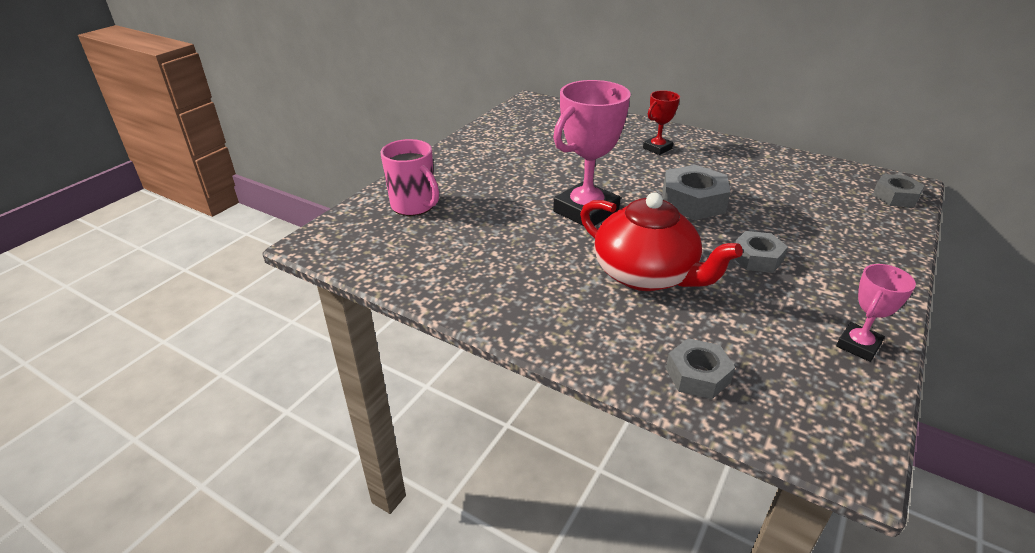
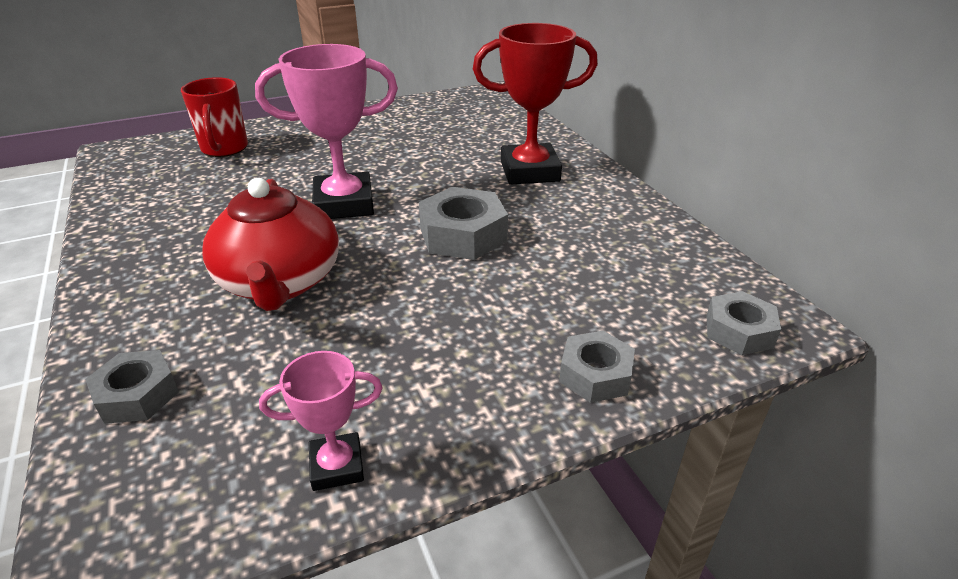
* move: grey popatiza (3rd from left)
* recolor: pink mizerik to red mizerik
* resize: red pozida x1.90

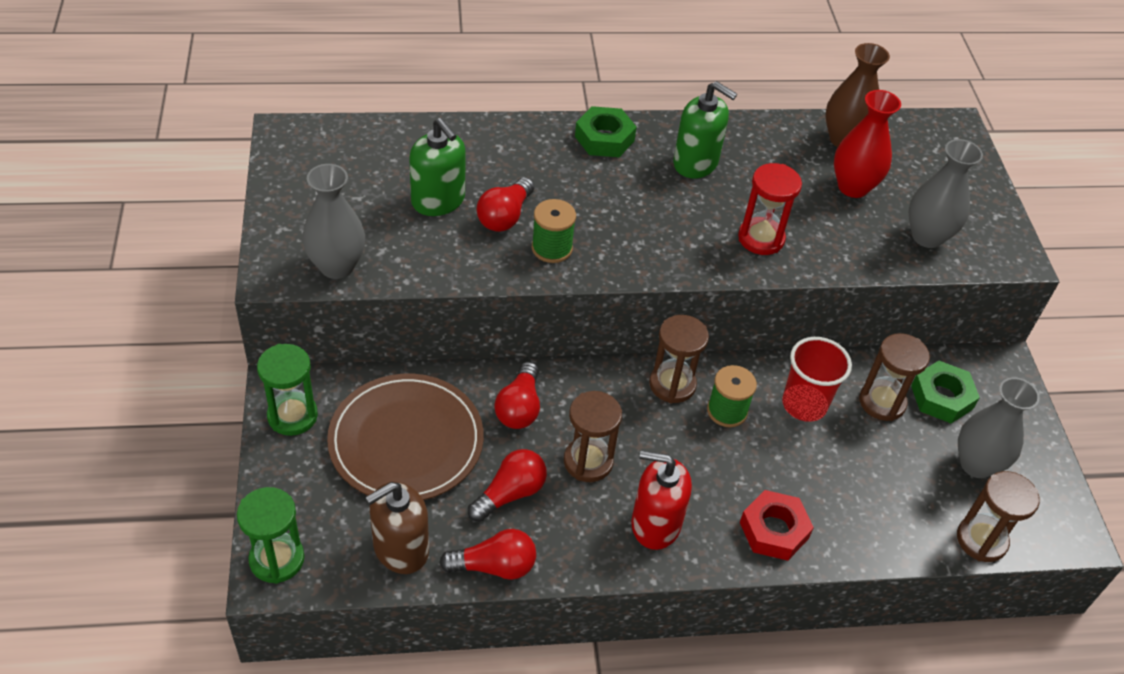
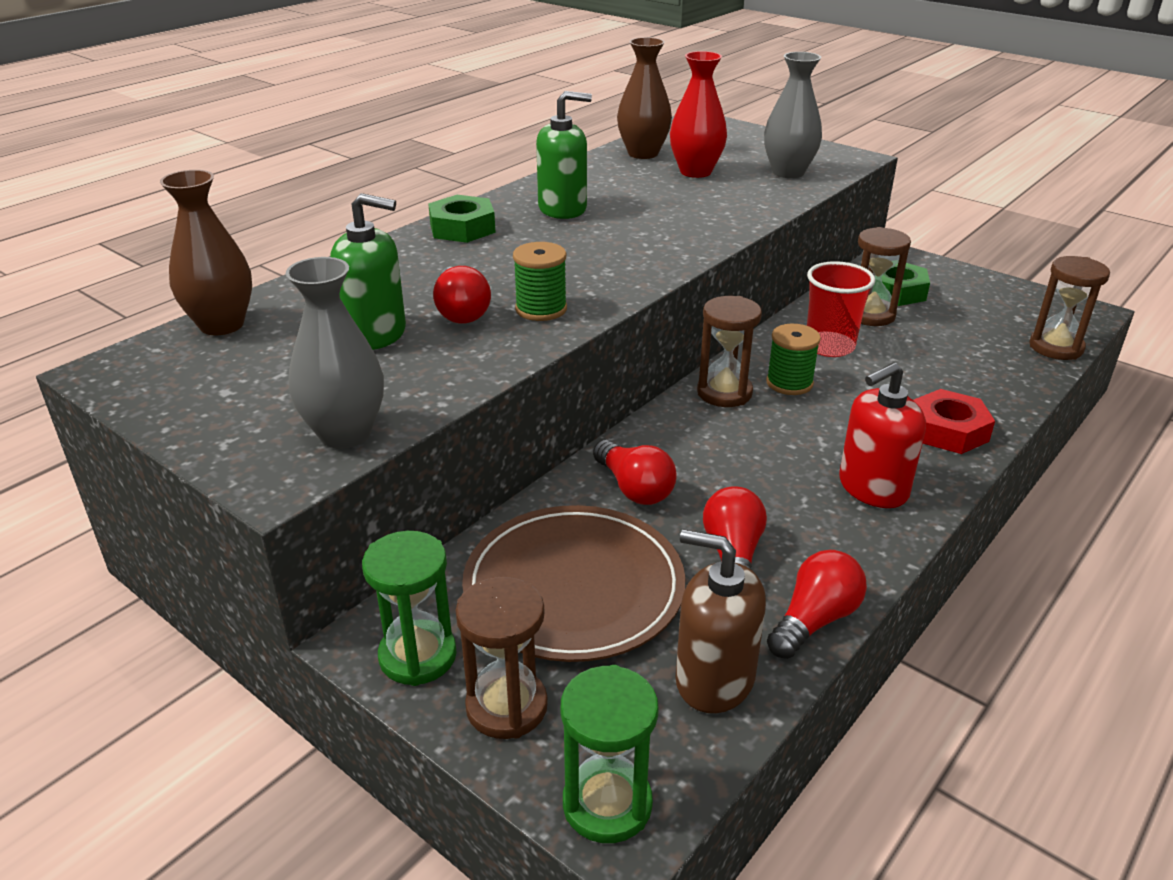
* delete: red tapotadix
* delete: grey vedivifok (3rd from left)
* insert: brown vedivifok (1st from left)
* move: brown tapotadix (1st from left)
* rotate: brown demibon 105 degrees clockwise

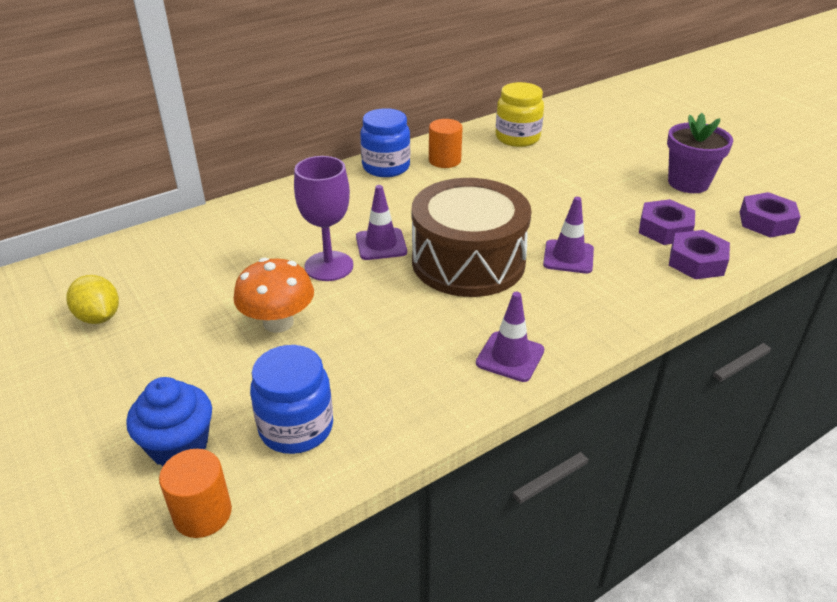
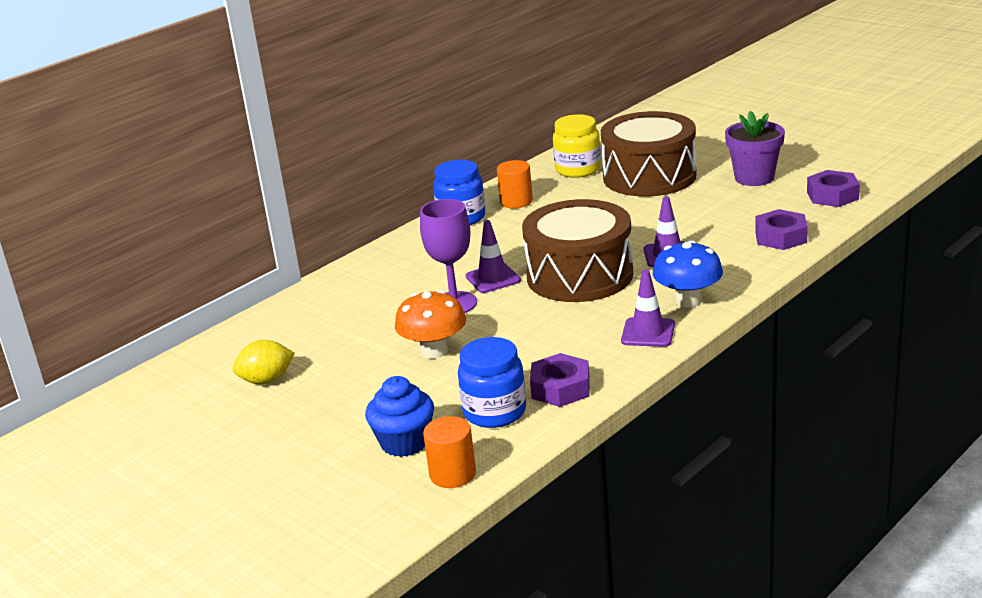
* insert: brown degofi (2nd from left)
* insert: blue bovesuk
* move: purple popatiza (1st from left)
* rotate: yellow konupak 60 degrees counterclockwise

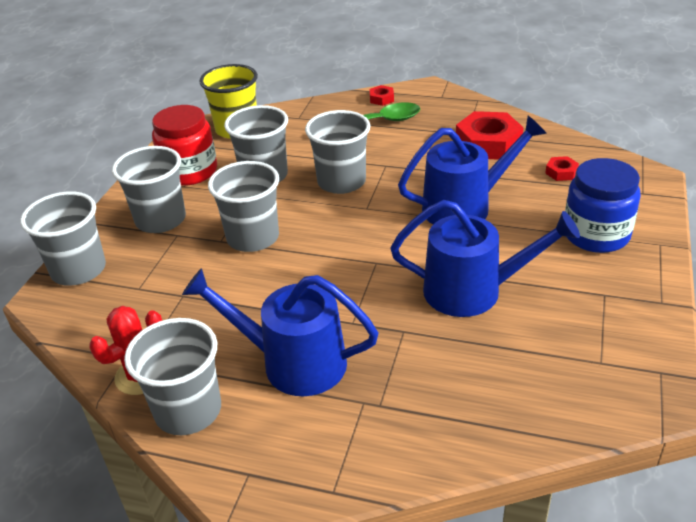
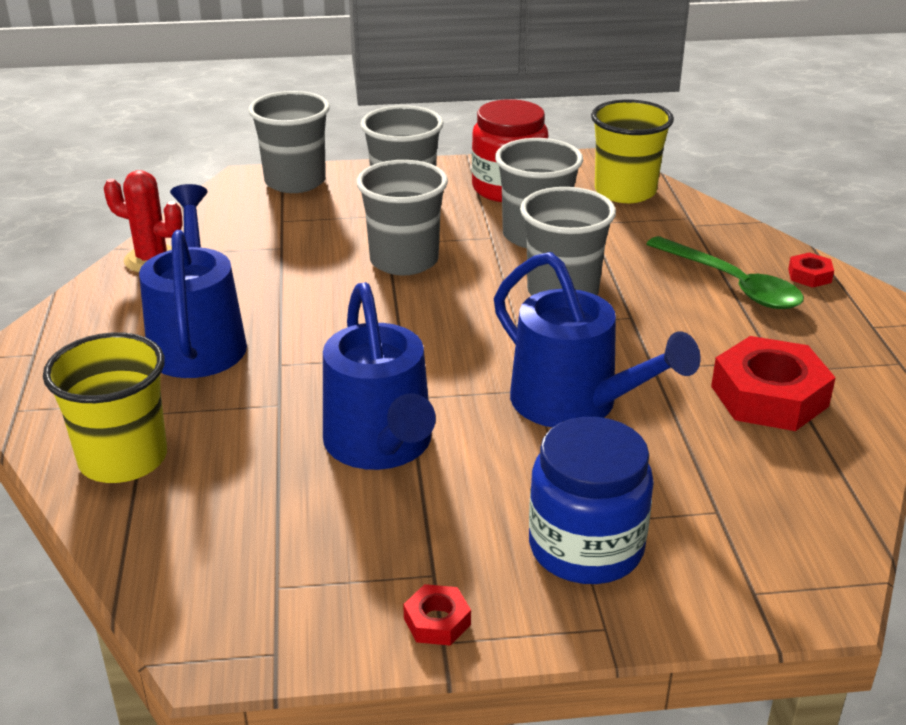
* delete: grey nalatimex (3rd from left)
* insert: yellow nalatimex (1st from left)
* move: red popatiza (3rd from left in the first image) to red popatiza (1st from left)

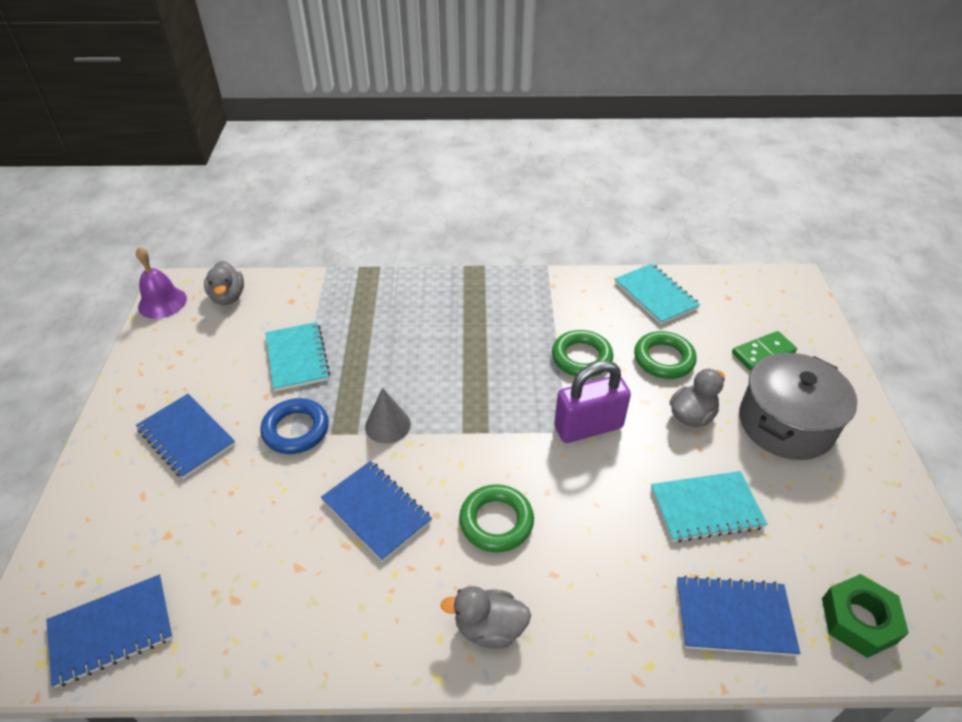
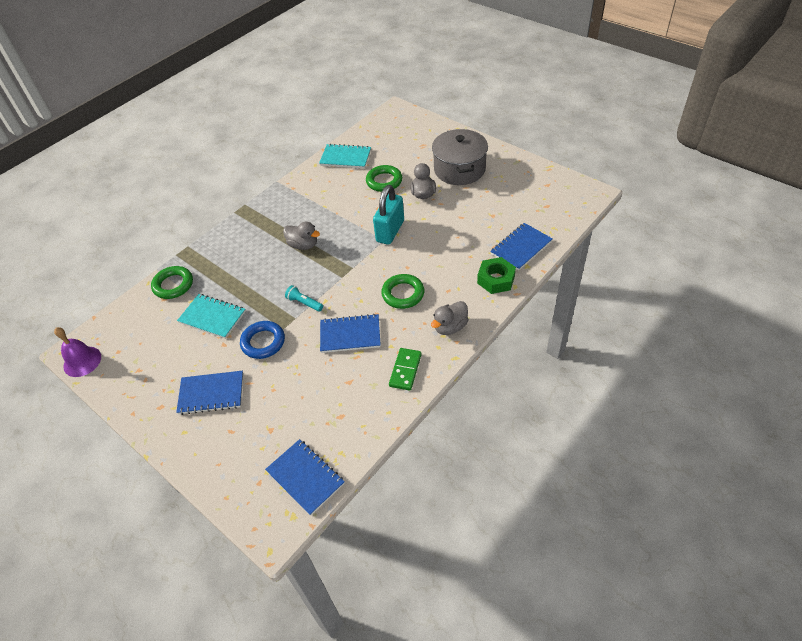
* delete: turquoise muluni (3rd from left)
* move: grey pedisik (1st from left)
* move: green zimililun (2nd from left in the first image) to green zimililun (1st from left)
* move: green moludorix
* move: green popatiza
* replace: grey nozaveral to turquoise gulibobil
* recolor: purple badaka to turquoise badaka
* rotate: blue muluni (1st from left in the first image) 60 degrees counterclockwise

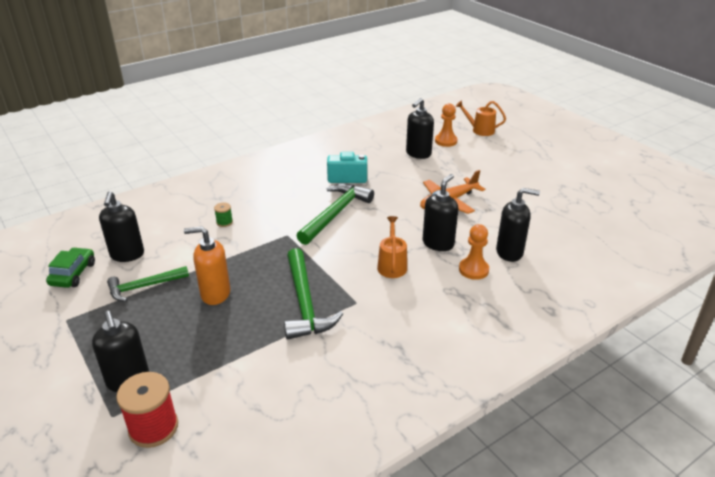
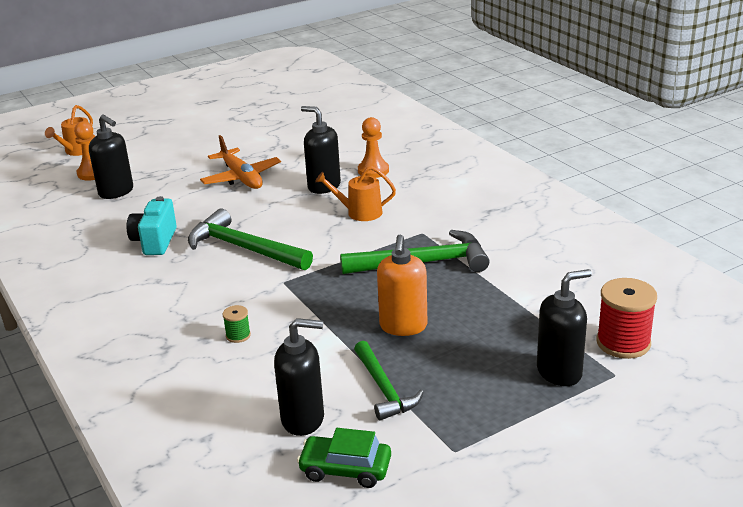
* delete: black demibon (5th from left)

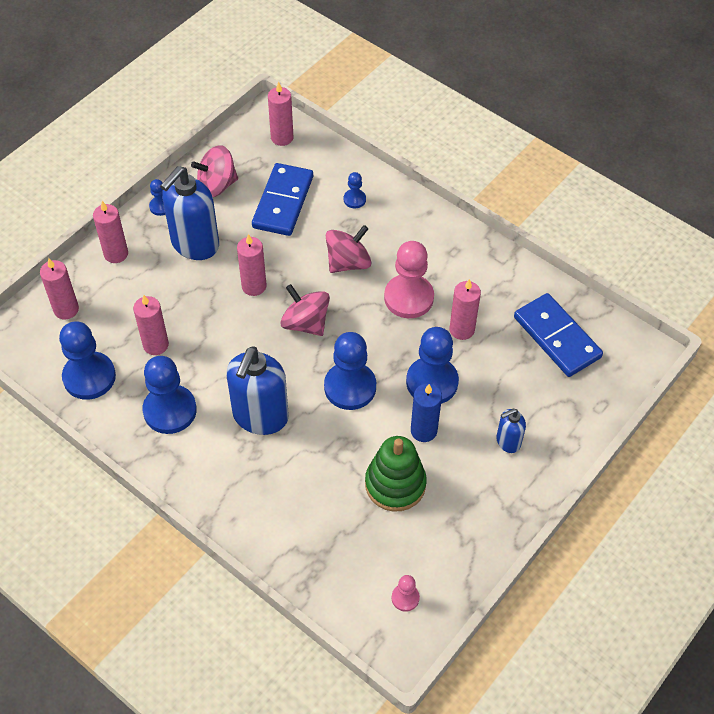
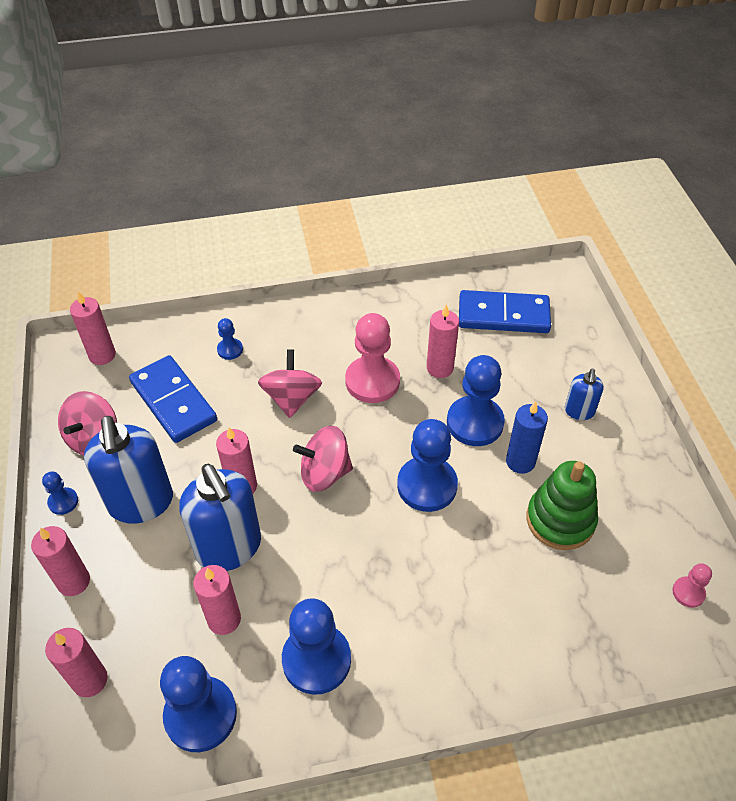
* move: blue demibon (2nd from left)

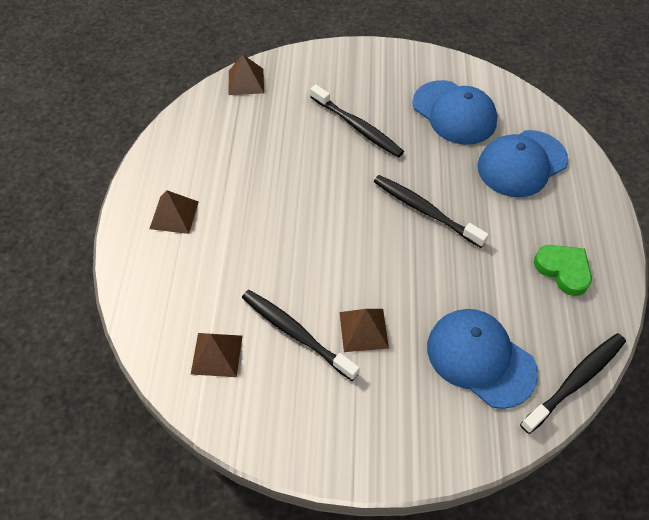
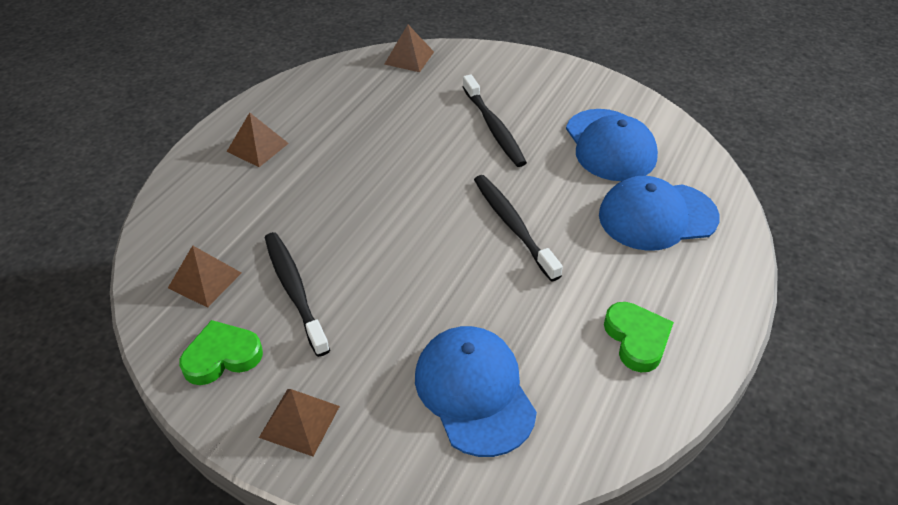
* delete: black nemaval (4th from left)
* insert: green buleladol (1st from left)
* move: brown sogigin (4th from left in the first image) to brown sogigin (3rd from left)

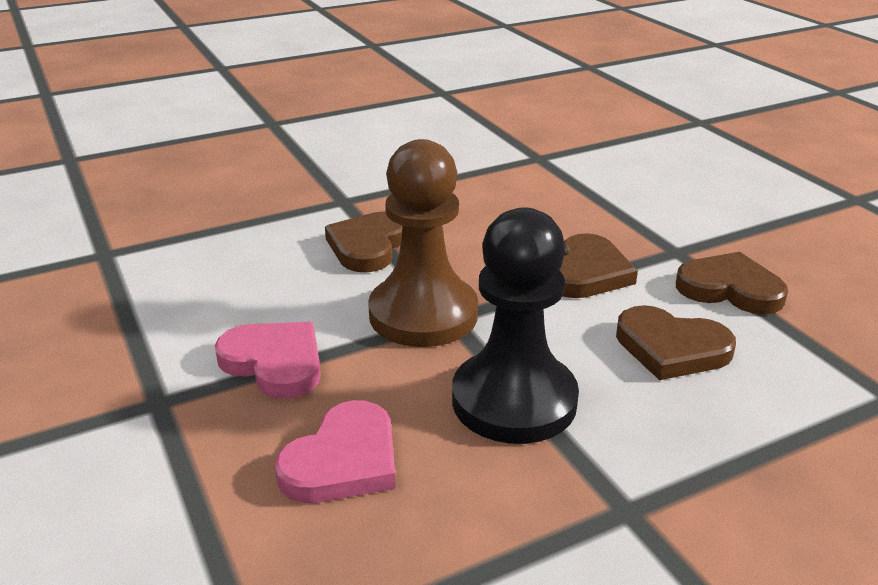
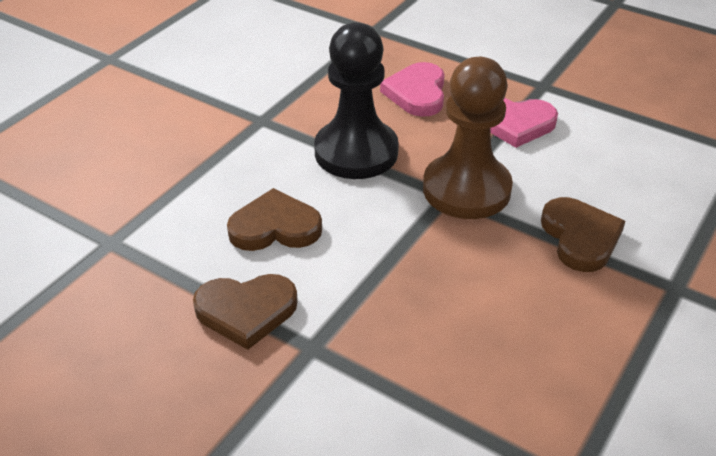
* delete: brown buleladol (2nd from left)

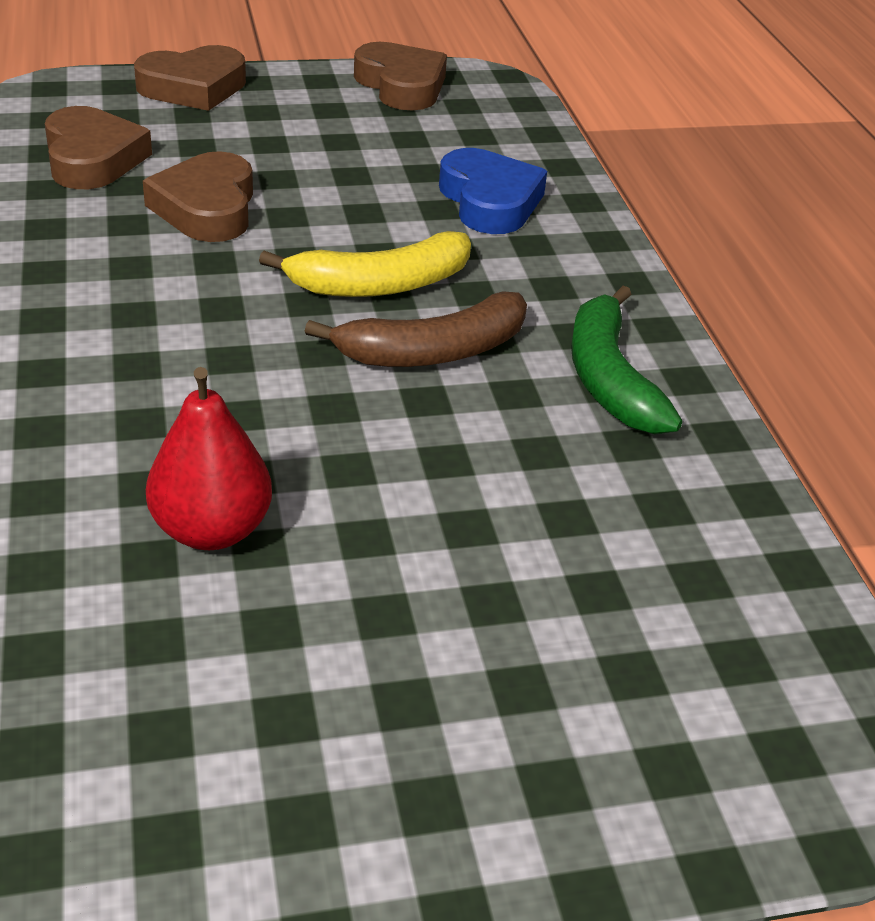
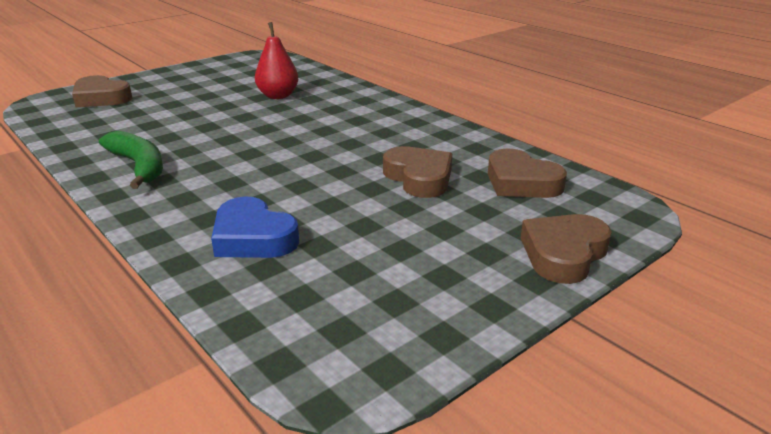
* delete: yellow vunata
* delete: brown vunata
* move: brown buleladol (4th from left in the first image) to brown buleladol (1st from left)

